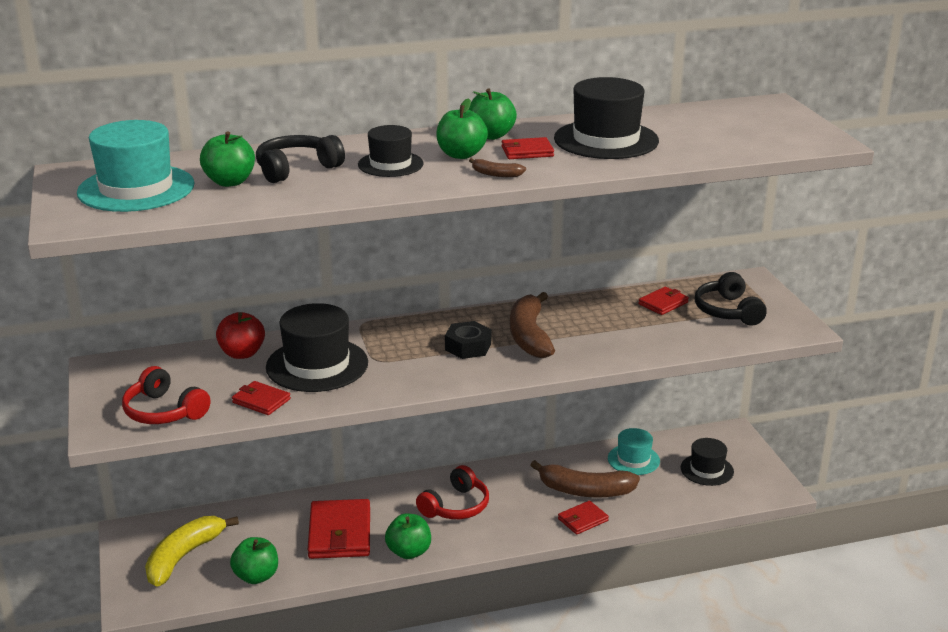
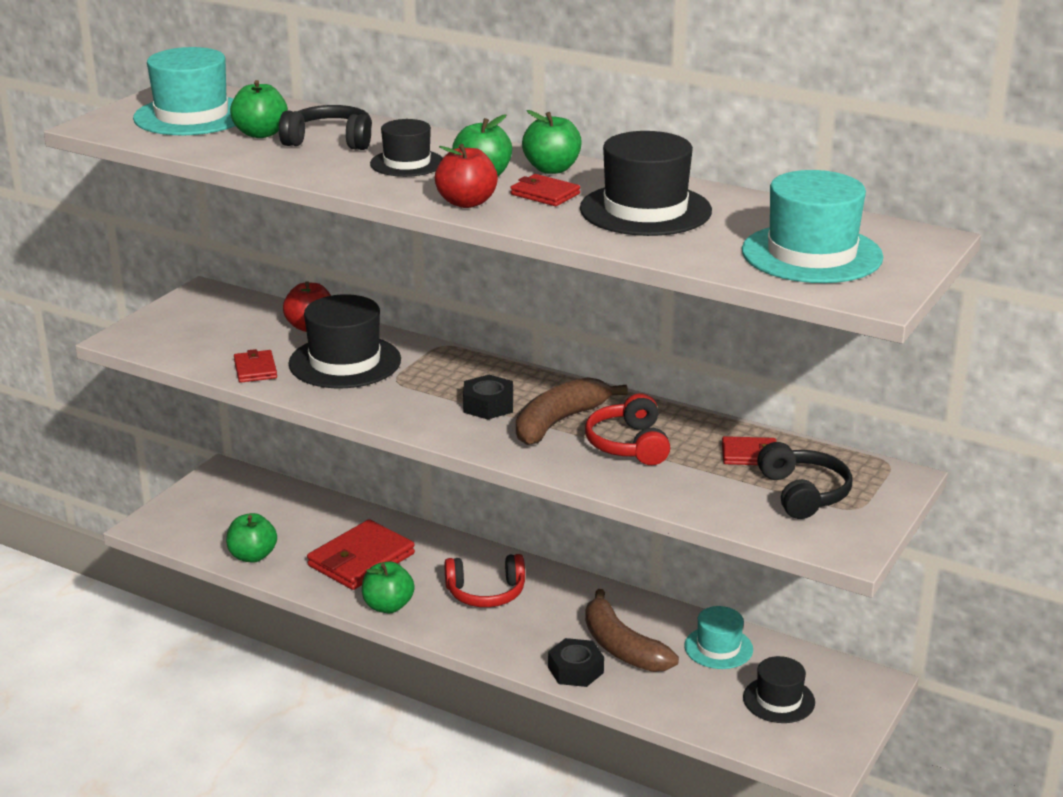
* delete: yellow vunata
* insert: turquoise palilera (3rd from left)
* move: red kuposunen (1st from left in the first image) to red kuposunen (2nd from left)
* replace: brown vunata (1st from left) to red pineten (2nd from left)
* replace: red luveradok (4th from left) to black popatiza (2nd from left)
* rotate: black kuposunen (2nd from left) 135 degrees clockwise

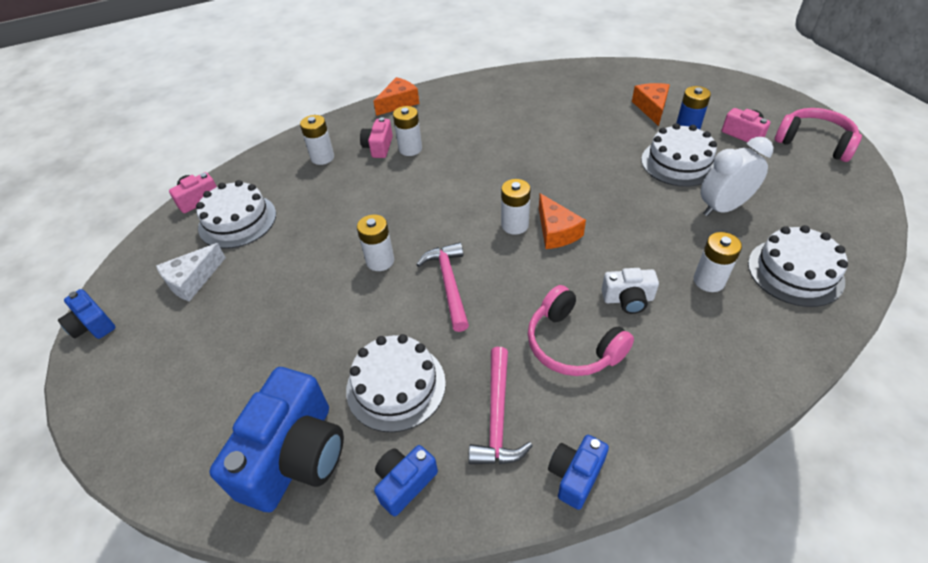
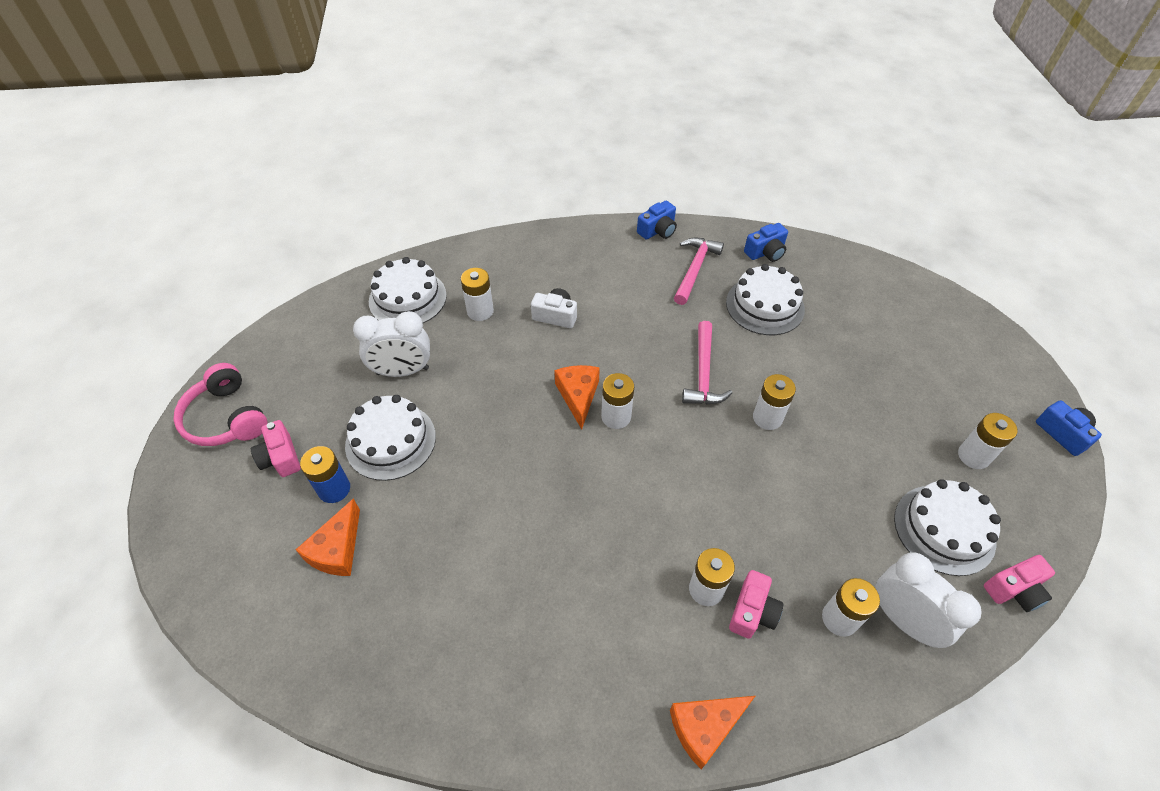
* delete: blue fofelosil (2nd from left)
* delete: pink kuposunen (1st from left)
* insert: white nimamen (2nd from left)
* replace: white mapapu to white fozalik (6th from left)

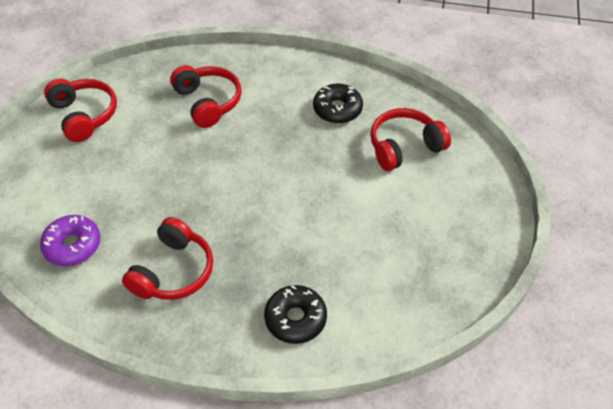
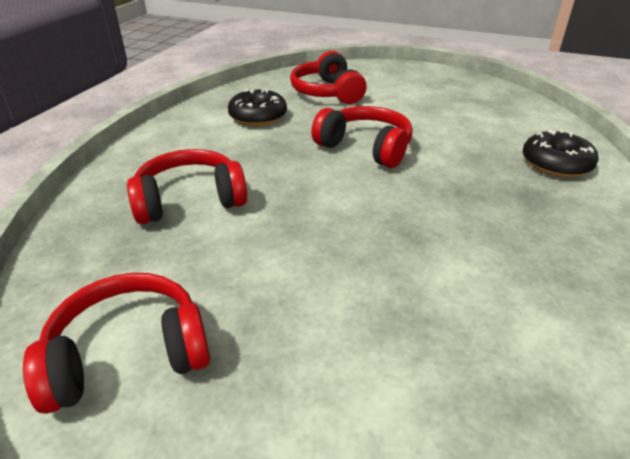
* delete: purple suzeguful
* move: red kuposunen (2nd from left in the first image) to red kuposunen (4th from left)

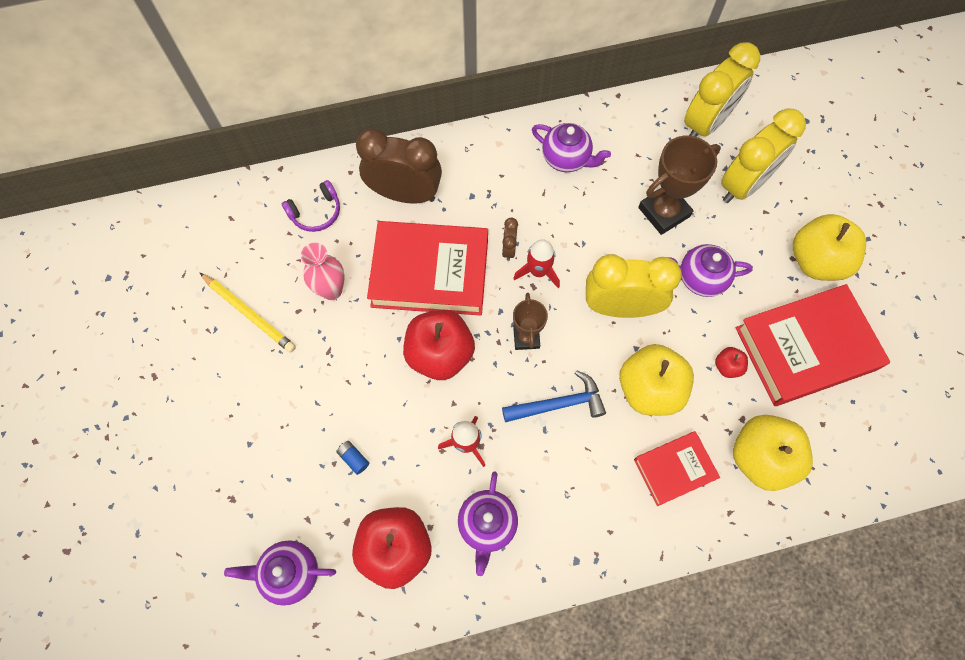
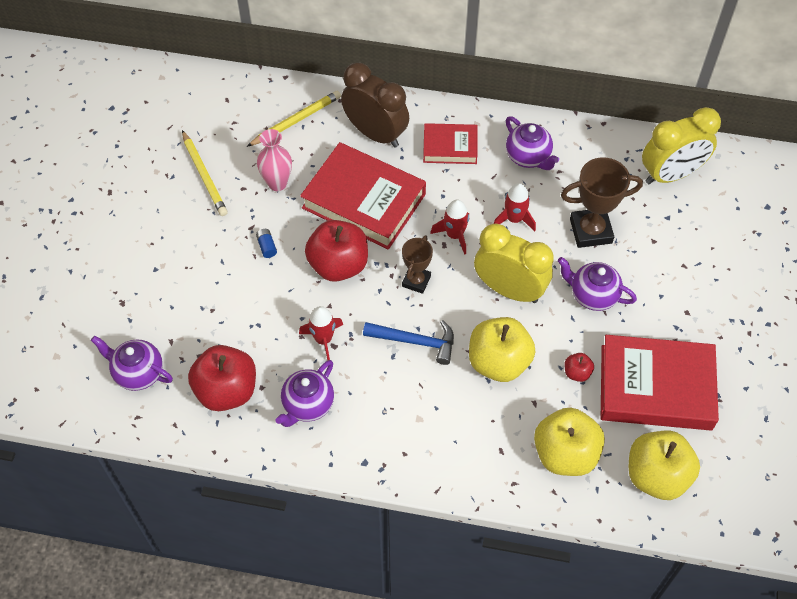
* delete: brown nimamen (2nd from left)
* delete: yellow nimamen (3rd from left)
* insert: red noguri (3rd from left)
* move: blue fozalik
* move: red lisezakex (2nd from left)
* move: yellow pineten (3rd from left)
* replace: purple kuposunen to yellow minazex (2nd from left)

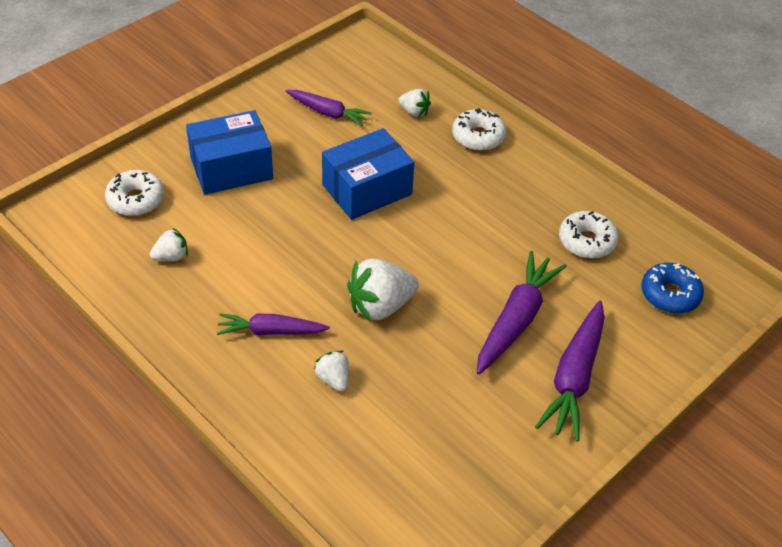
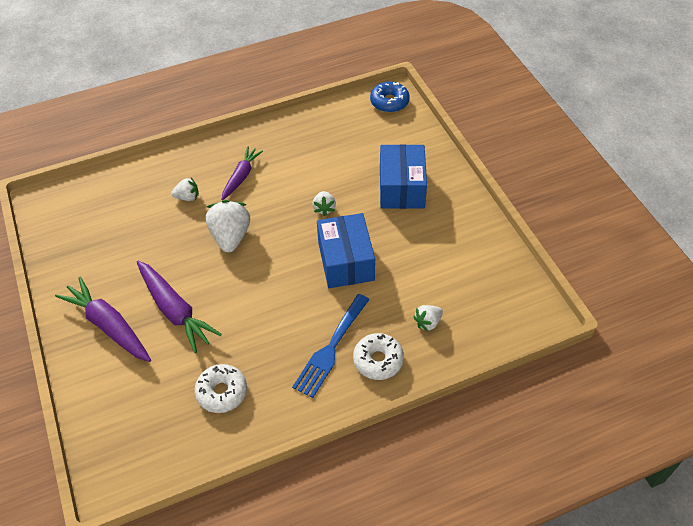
* delete: white suzeguful (1st from left)
* delete: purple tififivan (2nd from left)
* insert: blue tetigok
* move: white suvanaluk (1st from left in the first image) to white suvanaluk (3rd from left)
* move: blue suzeguful

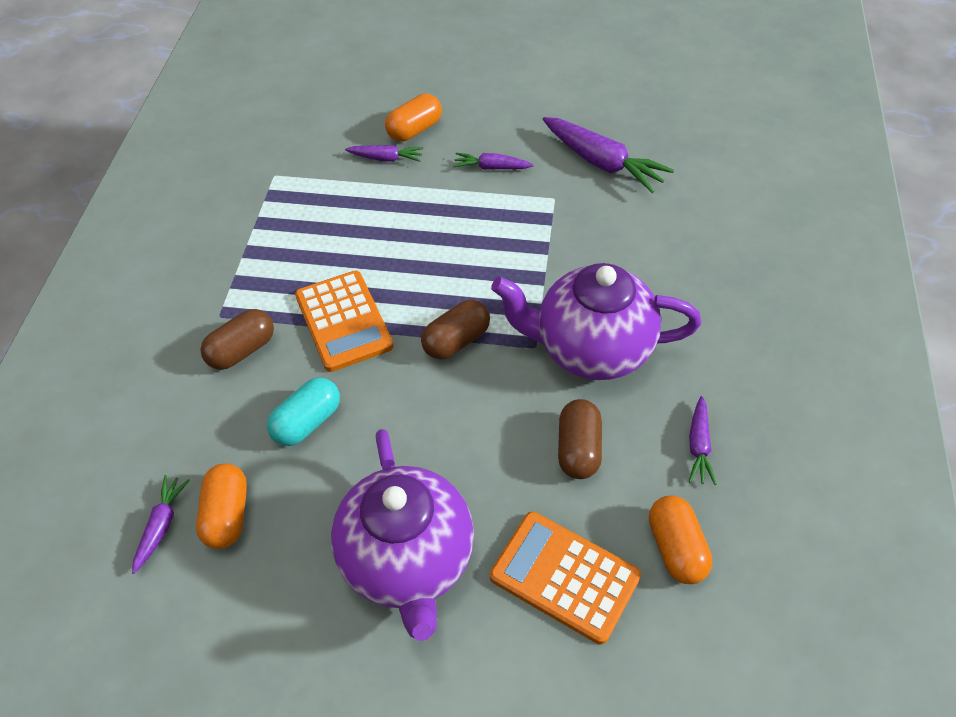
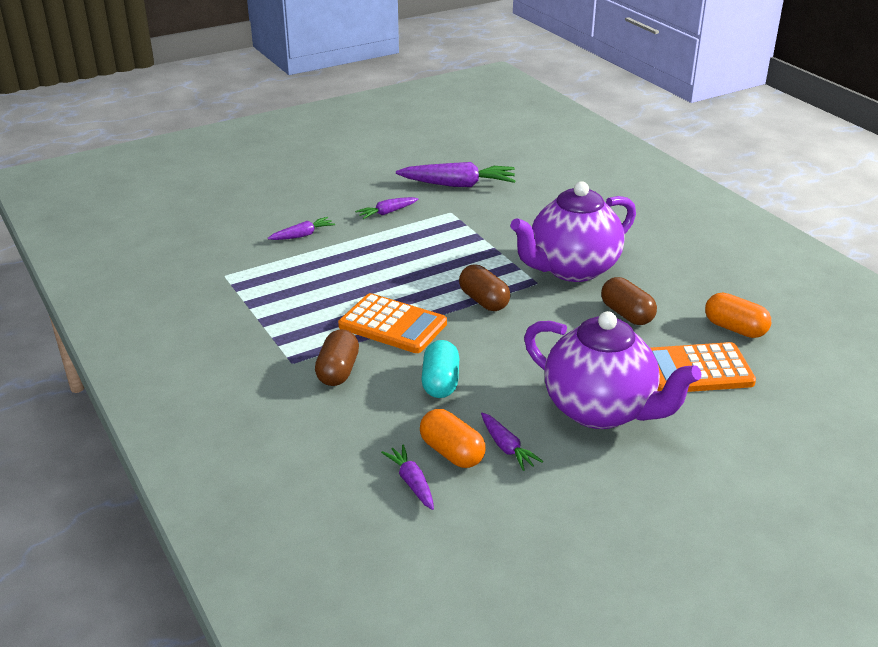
* delete: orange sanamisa (2nd from left)
* move: purple tififivan (5th from left)
* rotate: brown sanamisa (2nd from left) 45 degrees counterclockwise

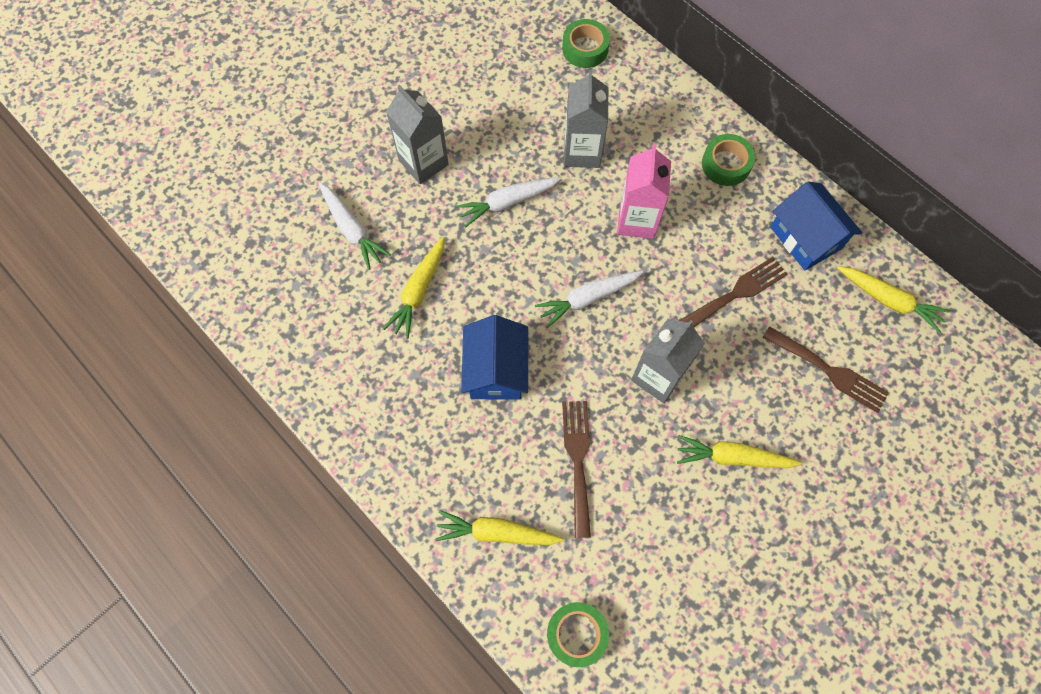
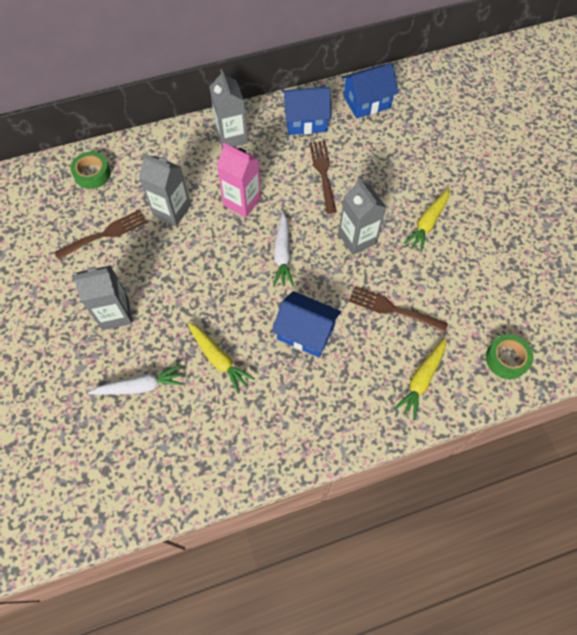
* delete: white tififivan (2nd from left)
* move: brown tetigok (3rd from left in the first image) to brown tetigok (1st from left)
* replace: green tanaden (3rd from left) to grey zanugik (3rd from left)
* replace: yellow tififivan (4th from left) to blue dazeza (3rd from left)

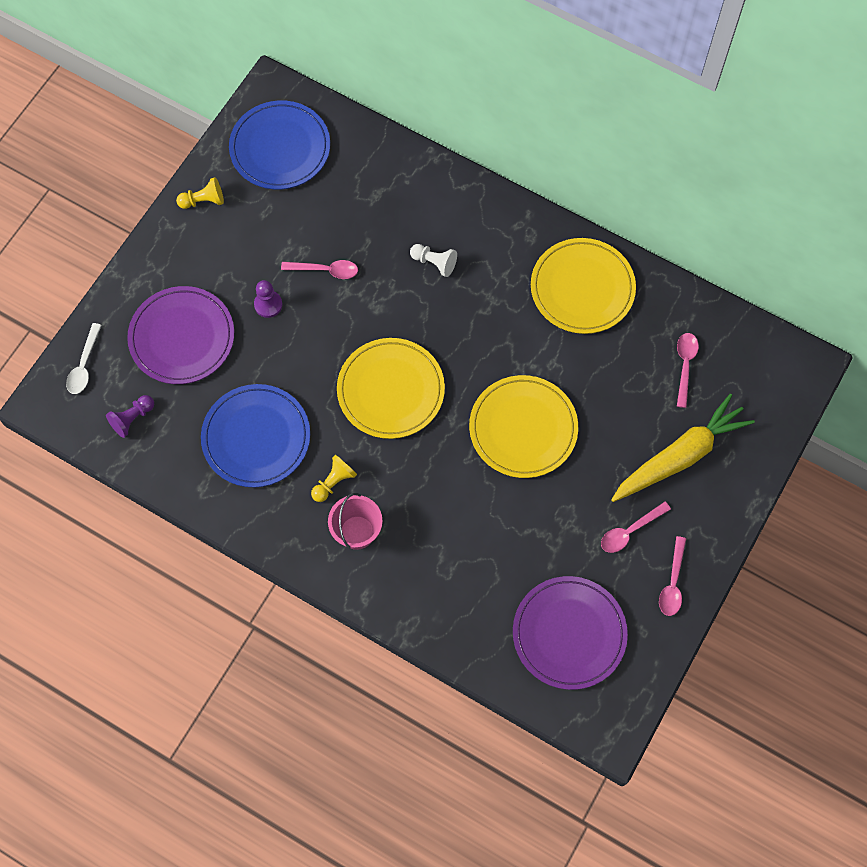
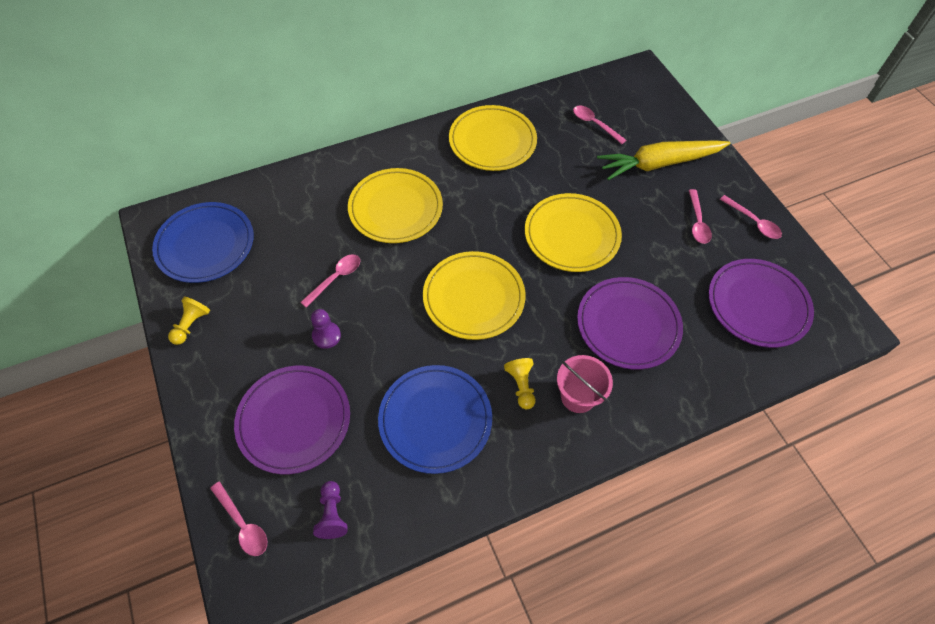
* insert: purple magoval (2nd from left)
* replace: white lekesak to yellow magoval (1st from left)
* recolor: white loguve to pink loguve (1st from left)
* rotate: yellow tififivan 105 degrees counterclockwise

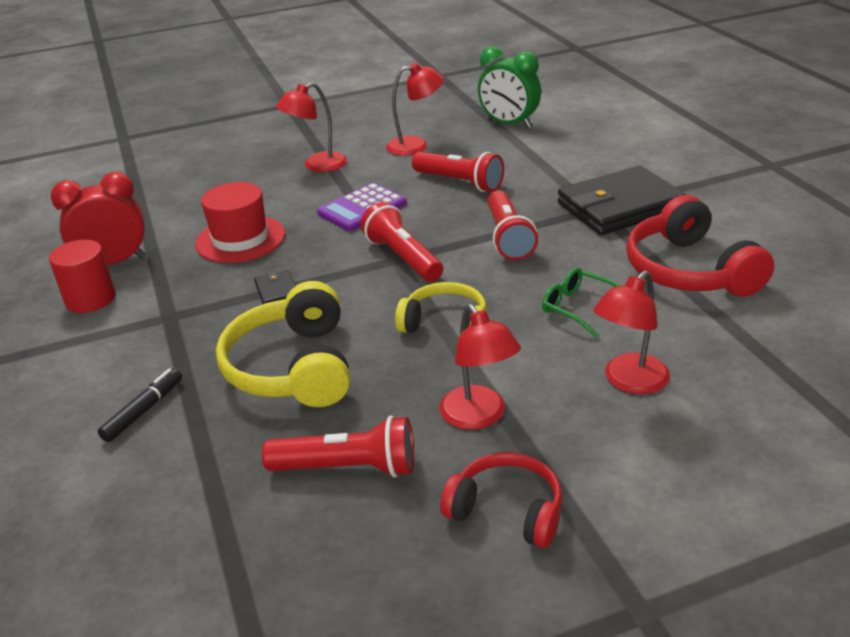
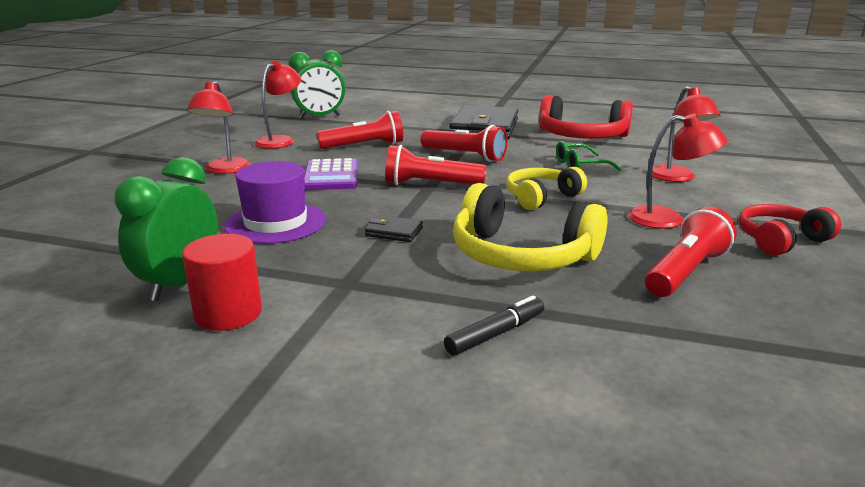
* recolor: red nimamen to green nimamen (1st from left)
* recolor: red palilera to purple palilera
* rotate: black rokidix 75 degrees clockwise

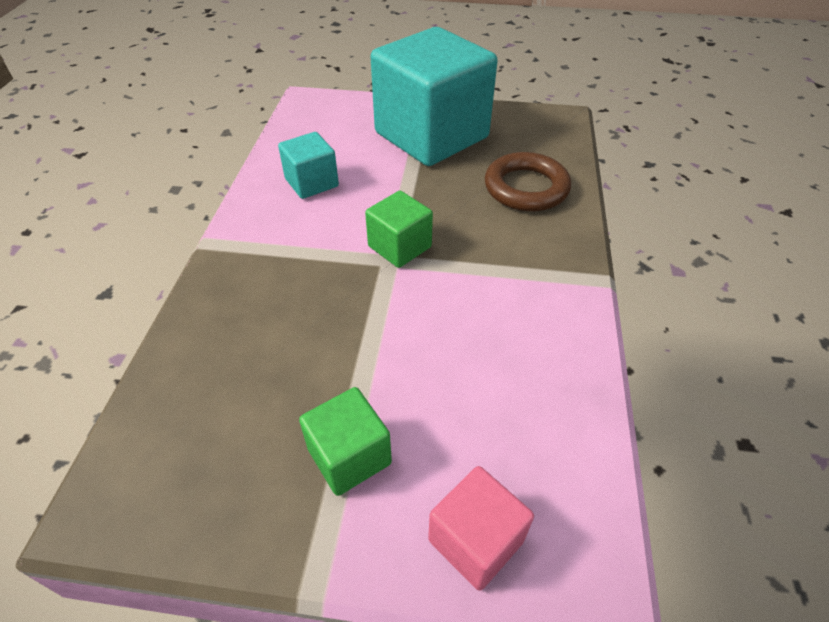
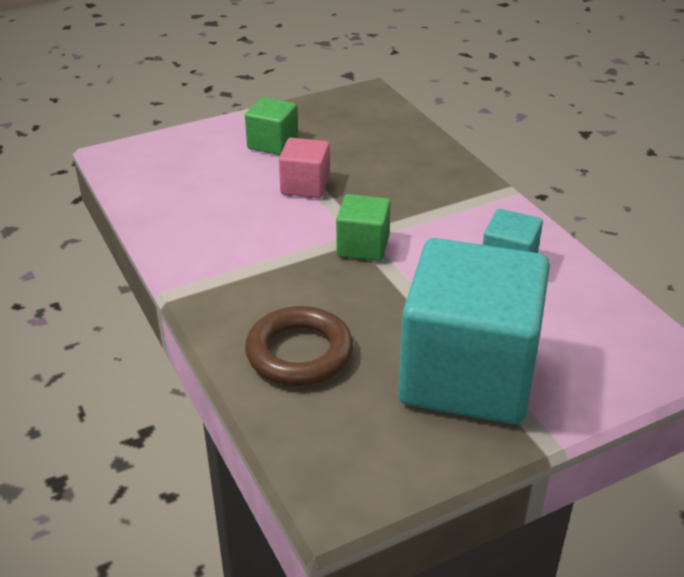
* move: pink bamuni

